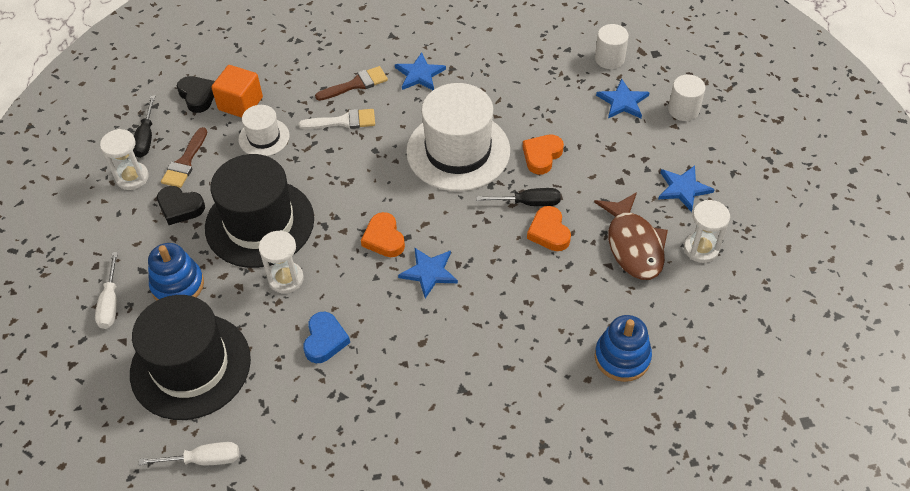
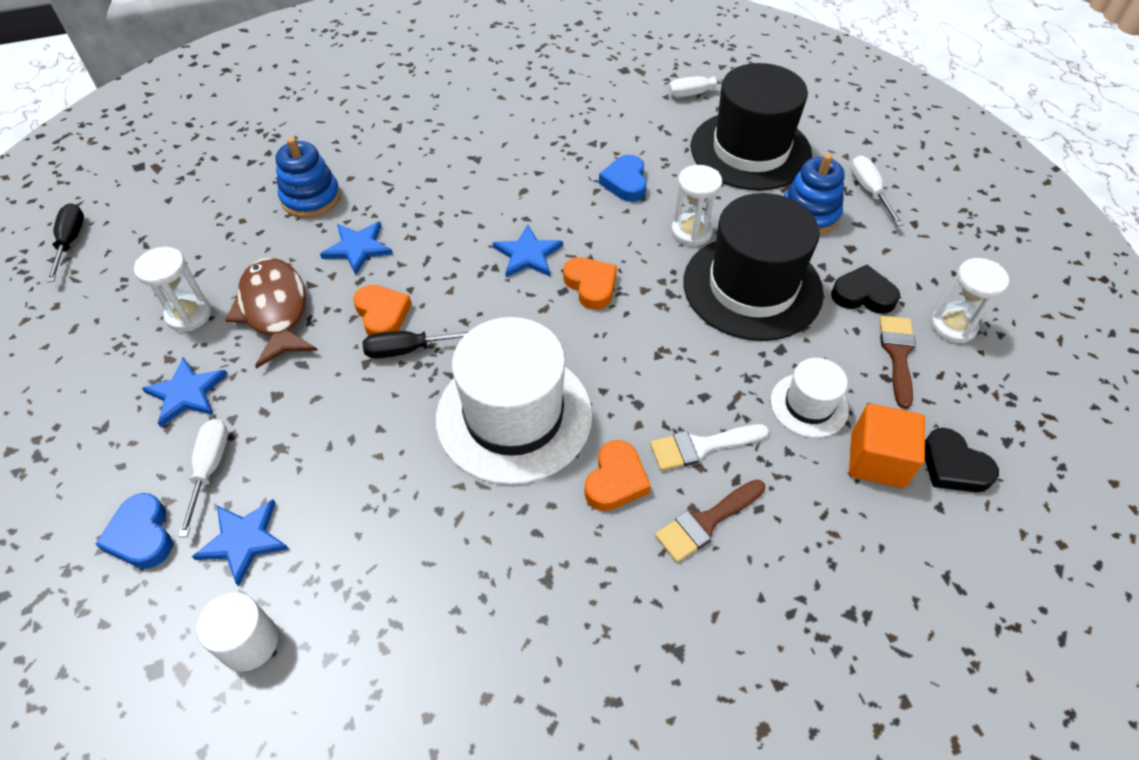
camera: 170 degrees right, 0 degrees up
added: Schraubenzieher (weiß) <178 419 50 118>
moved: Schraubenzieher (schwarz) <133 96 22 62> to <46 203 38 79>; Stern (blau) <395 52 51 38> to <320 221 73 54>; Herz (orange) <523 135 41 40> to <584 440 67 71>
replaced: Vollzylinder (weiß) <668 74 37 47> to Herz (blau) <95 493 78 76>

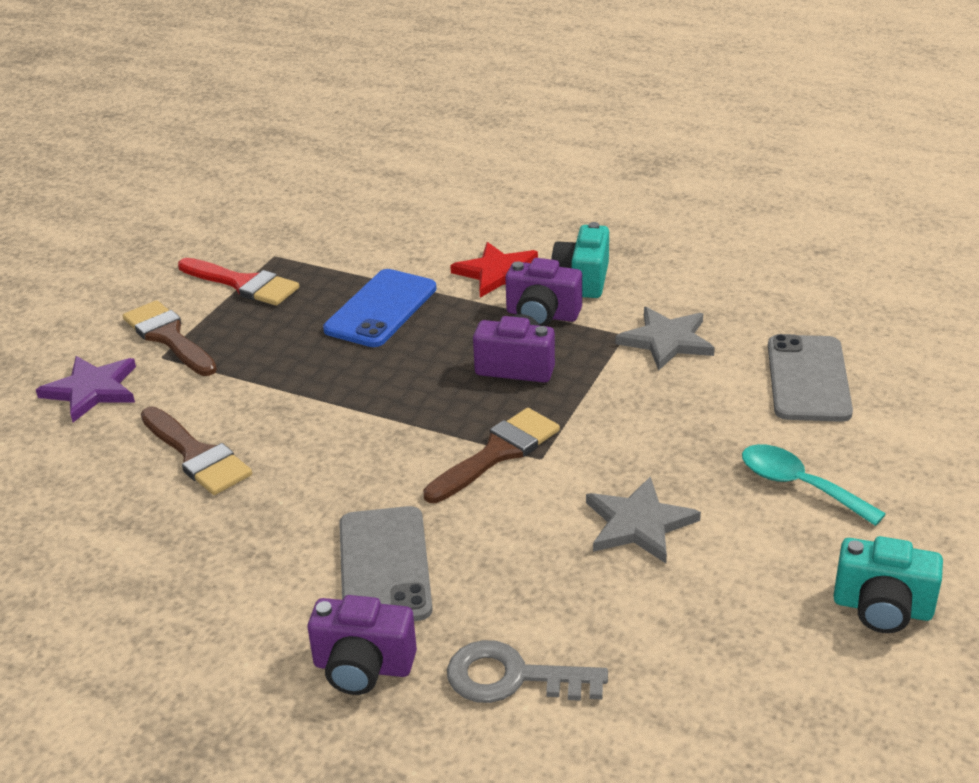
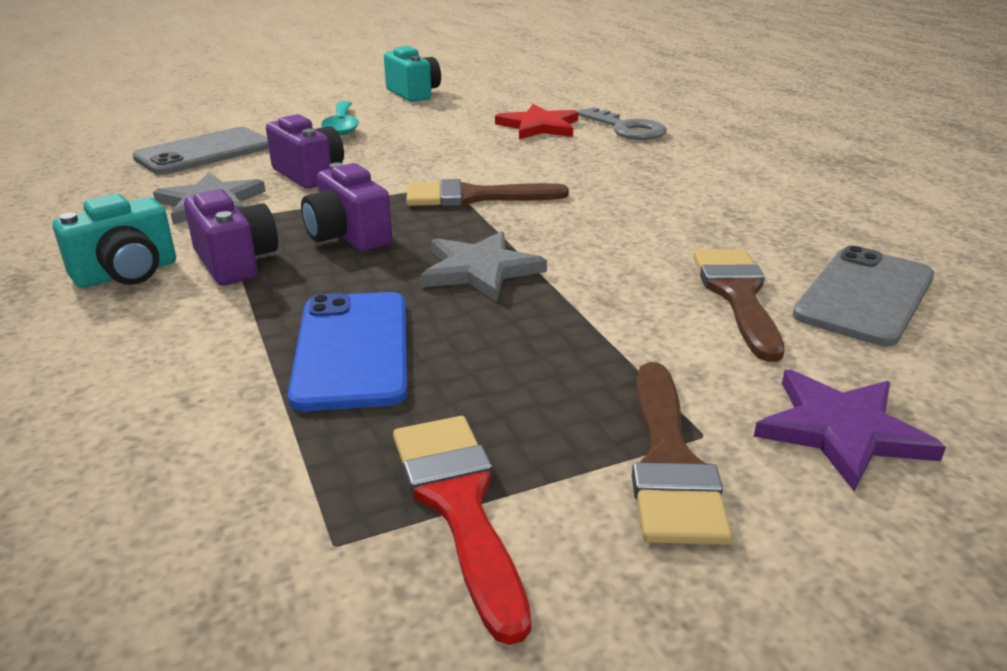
camera: 140 degrees left, 5 degrees down
moved: Kamera (lila) <308 595 109 100> to <266 114 78 75>; Stern (grau) <586 476 115 87> to <420 231 127 71>; Stern (rot) <450 242 88 56> to <495 104 84 35>; Handy (grau) <339 506 94 115> to <793 246 141 100>
turned: Handy (blau) <323 269 114 78> = <288 292 119 119> 75 degrees counterclockwise

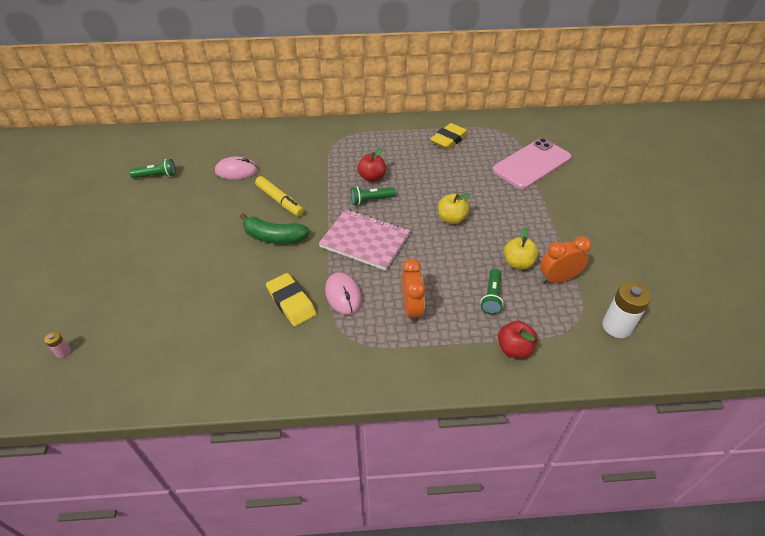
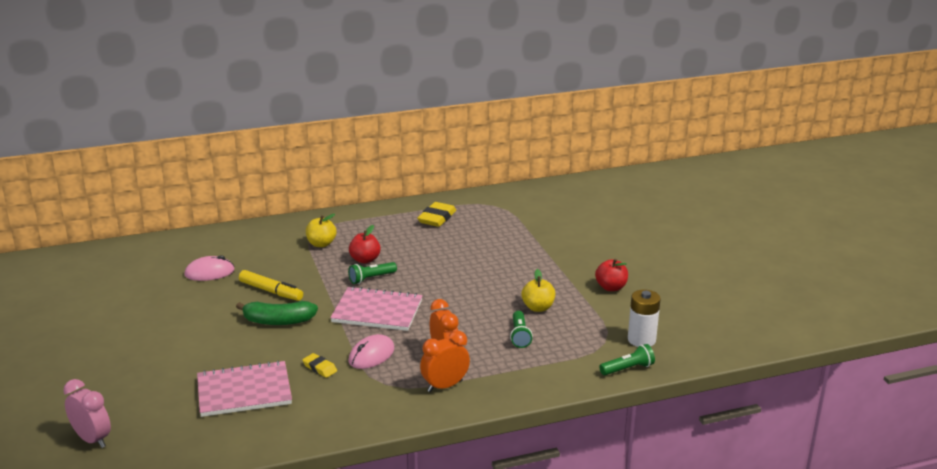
camera: 15 degrees left, 20 degrees down
removed: Handy (rosa) <492 138 79 52>
added: Notizbuch (rosa) <197 360 95 57>
moved: Apfel (gelb) <438 193 33 31> to <306 214 30 33>; Wecker (orange) <540 236 51 48> to <420 331 50 61>; Apfel (rot) <498 321 39 37> to <595 258 33 33>; Taschenlampe (grün) <130 159 46 19> to <599 344 56 31>
replaced: Batterie (rosa) <44 332 27 26> to Wecker (rosa) <63 379 48 69>
turned: Computermaus (rosa) <325 272 37 43> = <348 334 46 35> 75 degrees clockwise
resized: Radiergummi (gelb) <266 273 50 53> = <302 353 35 25> x0.58

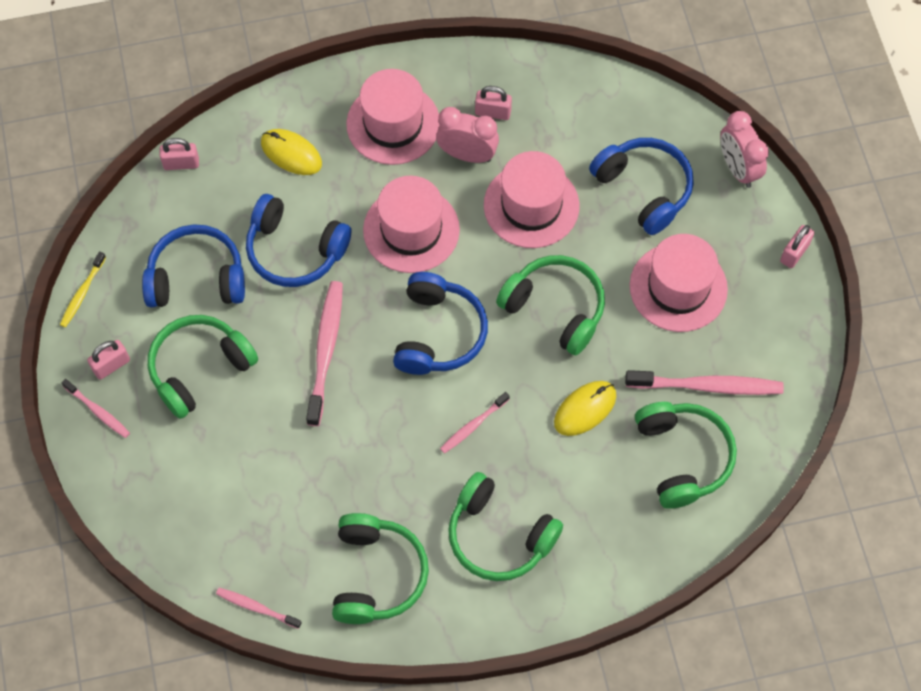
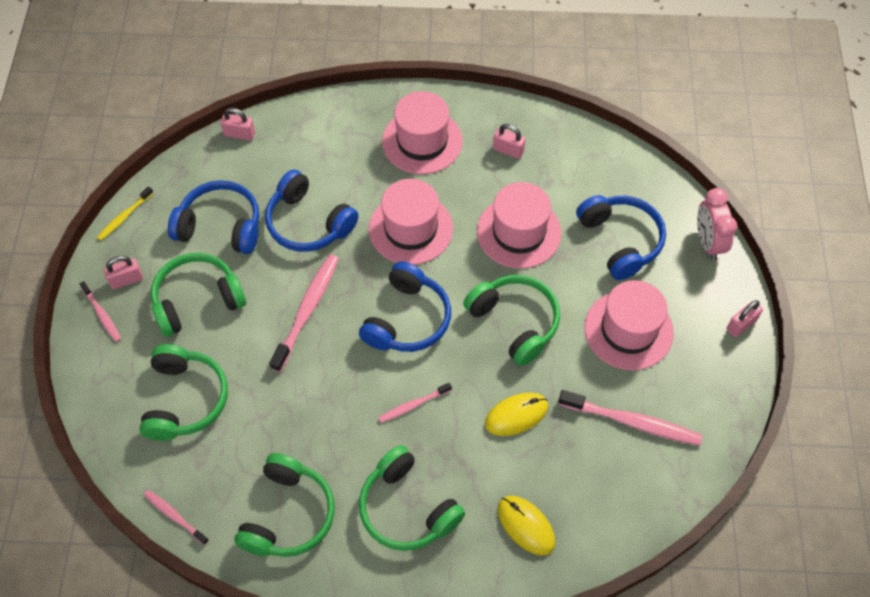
camera: 15 degrees right, 5 degrees down
removed: Wecker (rosa) <436 107 63 56>
moved: Kopfhörer (grün) <635 402 102 107> to <139 344 89 97>; Computermaus (gelb) <261 129 61 46> to <498 496 57 59>

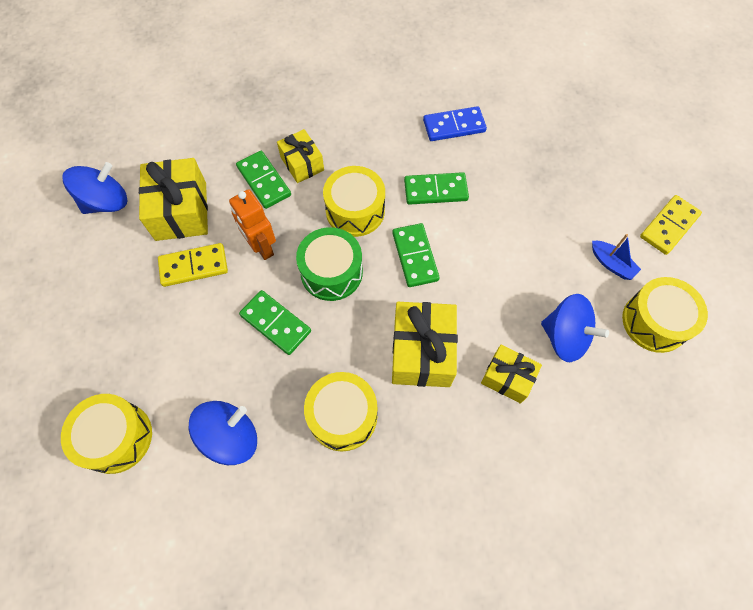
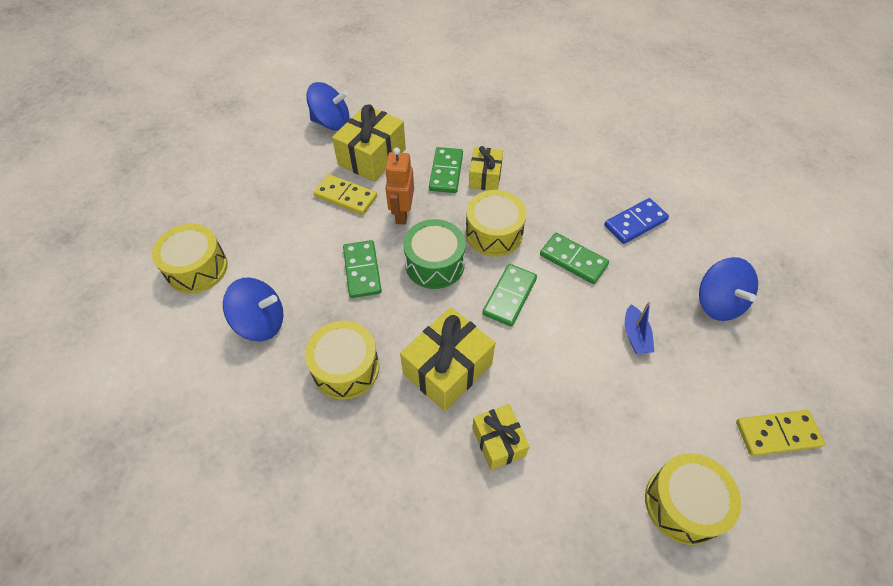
camera: 40 degrees right, 10 degrees down
moved: Boot (blau) <592 234 49 46> to <625 302 29 52>; Kreisel (blau) <541 294 68 68> to <699 257 59 64>
turned: Dominostein (blau) <423 106 64 35> = <604 198 65 46> 60 degrees counterclockwise

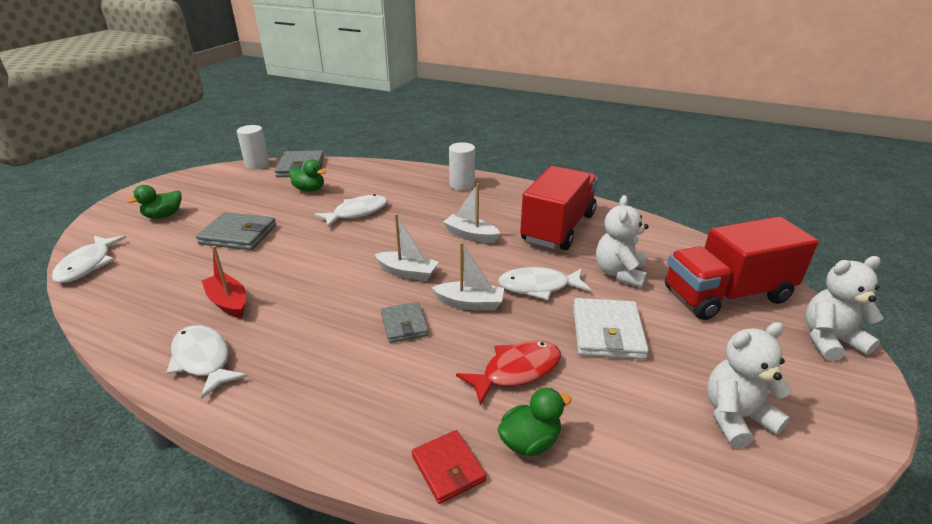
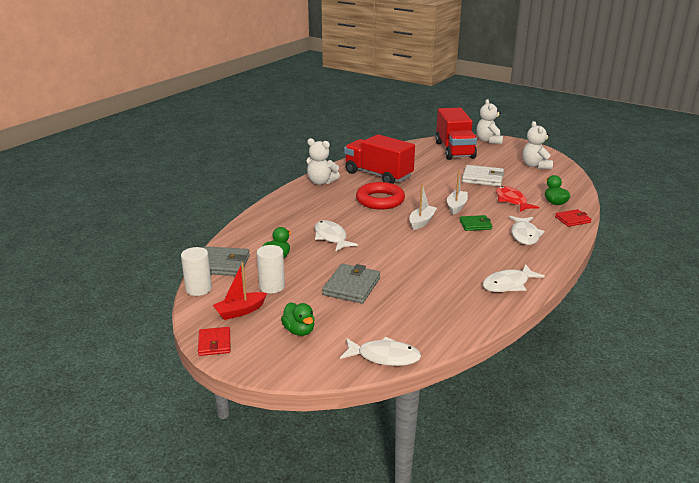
camera: 80 degrees left, 5 degrees down
added: Geldbörse (rot) <198 327 32 29>
moved: Boot (rot) <201 246 45 72> to <213 263 54 57>; Vollzylinder (weiß) <449 142 26 48> to <256 245 29 48>; Teddybär (weiß) <596 195 53 93> to <307 138 33 47>; Fisch (weiß) <498 267 93 33> to <509 216 36 29>
replaced: Boot (weiß) <443 183 57 60> to Ring (rot) <356 182 49 28>
recoloured: Geldbörse (grau) <381 302 48 41> to Geldbörse (grün) <459 215 33 16>

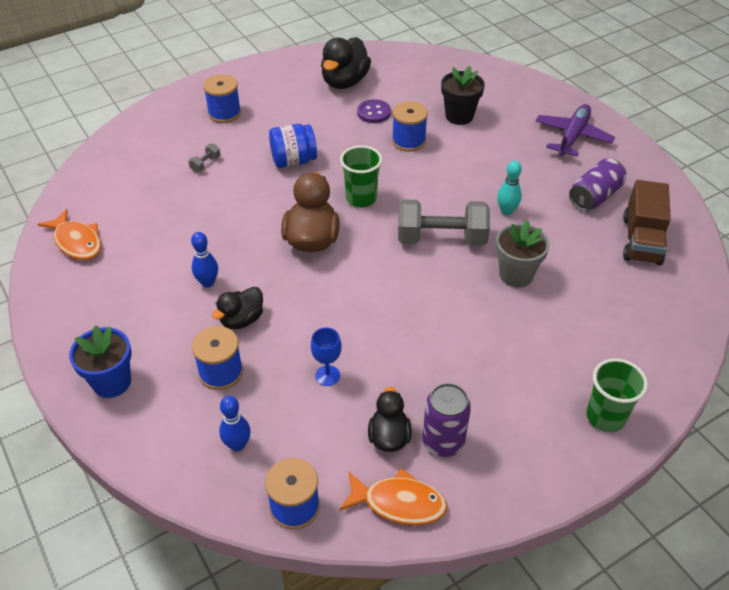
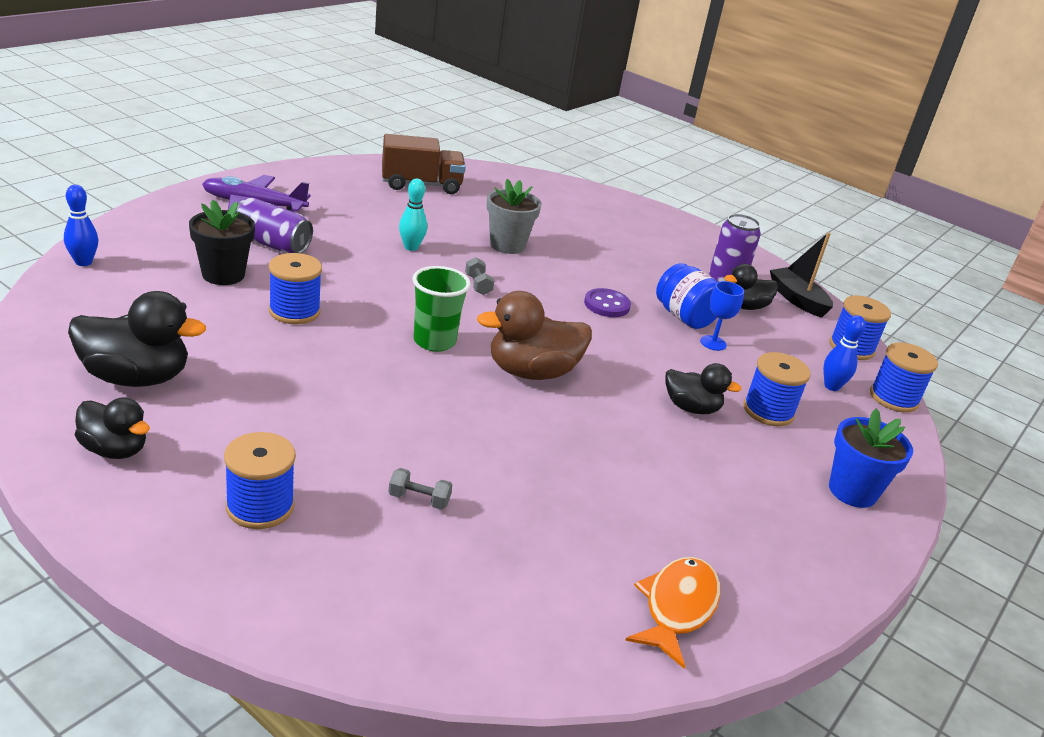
camera: 115 degrees left, 15 degrees down
removed: Becher (grün) <586 358 62 74>
added: Ente (schwarz) <75 398 75 61>; Garnrolle (blau) <870 342 68 71>
moved: Bowlingkegel (blau) <191 232 27 55> to <64 185 35 81>; Dose (lila) <569 158 57 53> to <236 197 77 56>; Knopf (lila) <357 99 34 24> to <584 288 47 29>; Einmachglas (blau) <269 124 48 44> to <656 263 61 66>
replaced: Fisch (orange) <339 468 108 57> to Boot (schwarz) <770 232 63 86>
resized: Hantel (grau) <398 199 92 47> = <465 257 30 38> x0.41

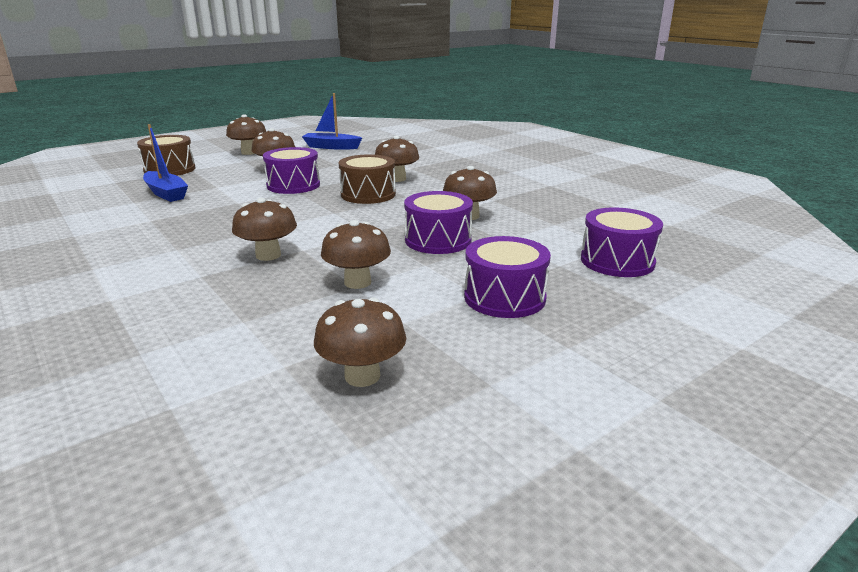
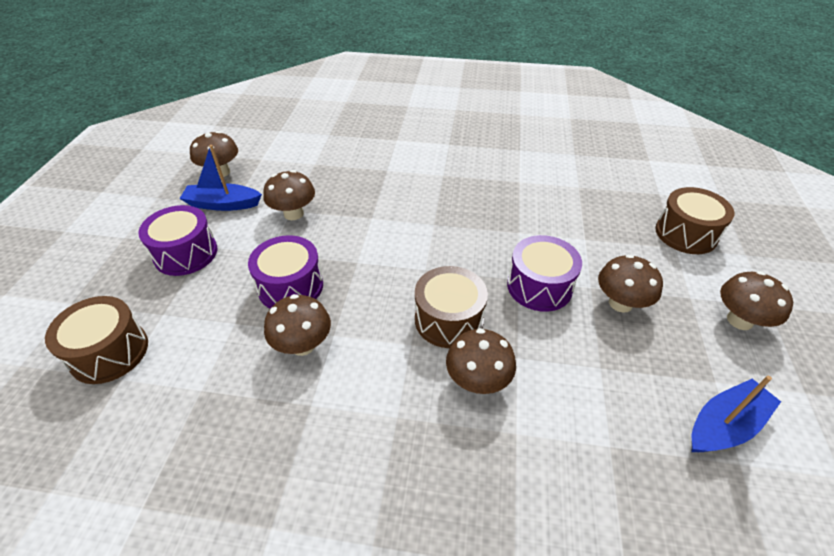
camera: 135 degrees right, 20 degrees up
removed: Pilz (braun) <232 198 65 63>
moved: Boot (blau) <143 124 45 78> to <179 145 83 66>
recoloured: Trommel (lila) <581 207 82 70> to Trommel (braun) <45 296 103 88>

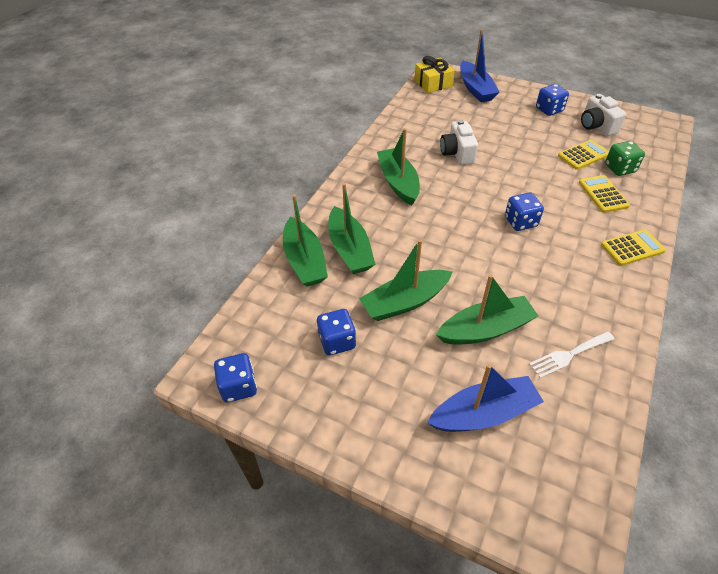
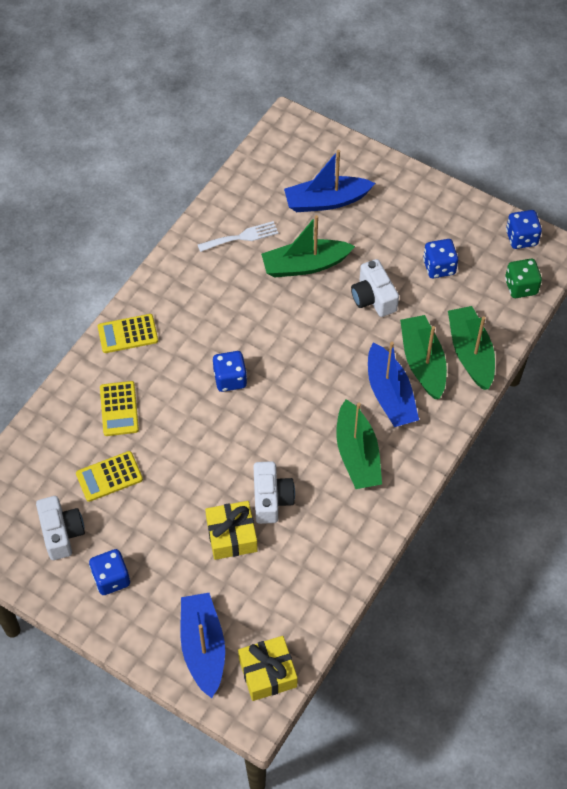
camera: 175 degrees left, 10 degrees up
added: Geschenk (gelb) <205 501 53 59>; Boot (blau) <368 342 51 85>
moved: Spielwürfel (grün) <605 141 40 35> to <505 259 37 39>
replaced: Boot (grün) <359 239 93 82> to Kamera (weiß) <351 259 48 58>

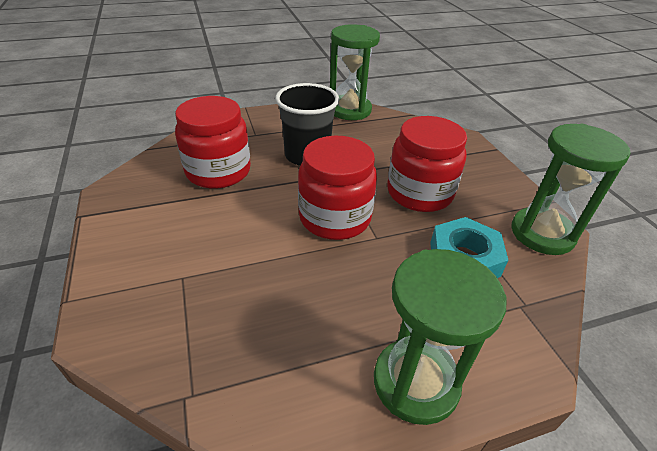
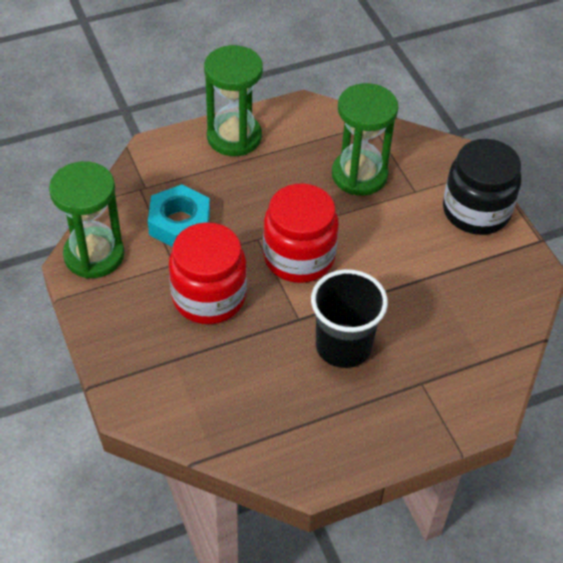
camera: 175 degrees right, 10 degrees up
removed: Einmachglas (rot) <175 96 76 93>
added: Einmachglas (schwarz) <443 139 78 96>
moved: Sanduhr (grün) <330 24 50 96> to <332 83 66 113>

